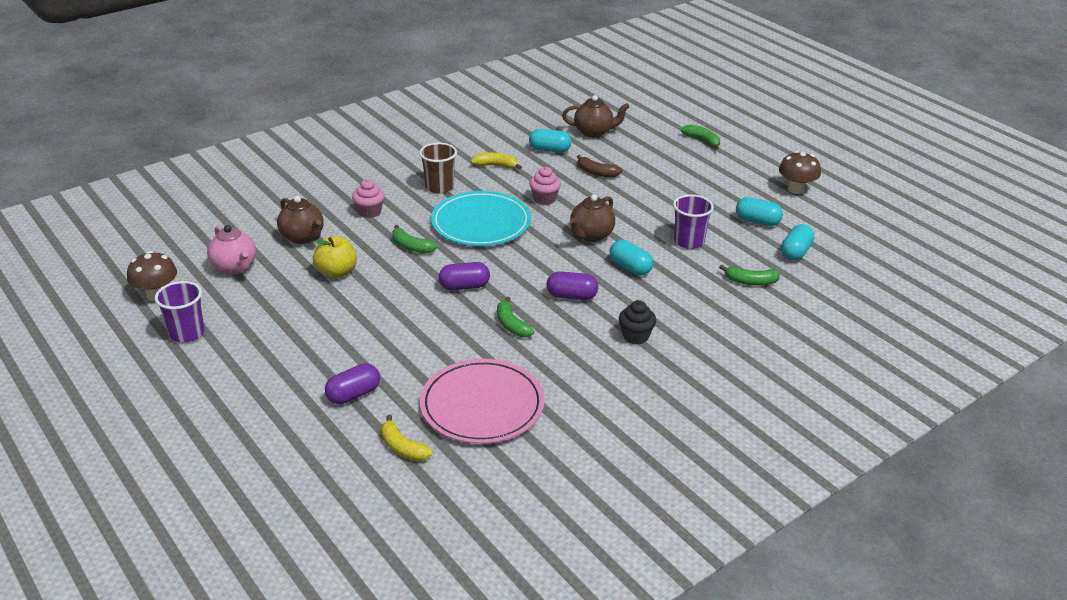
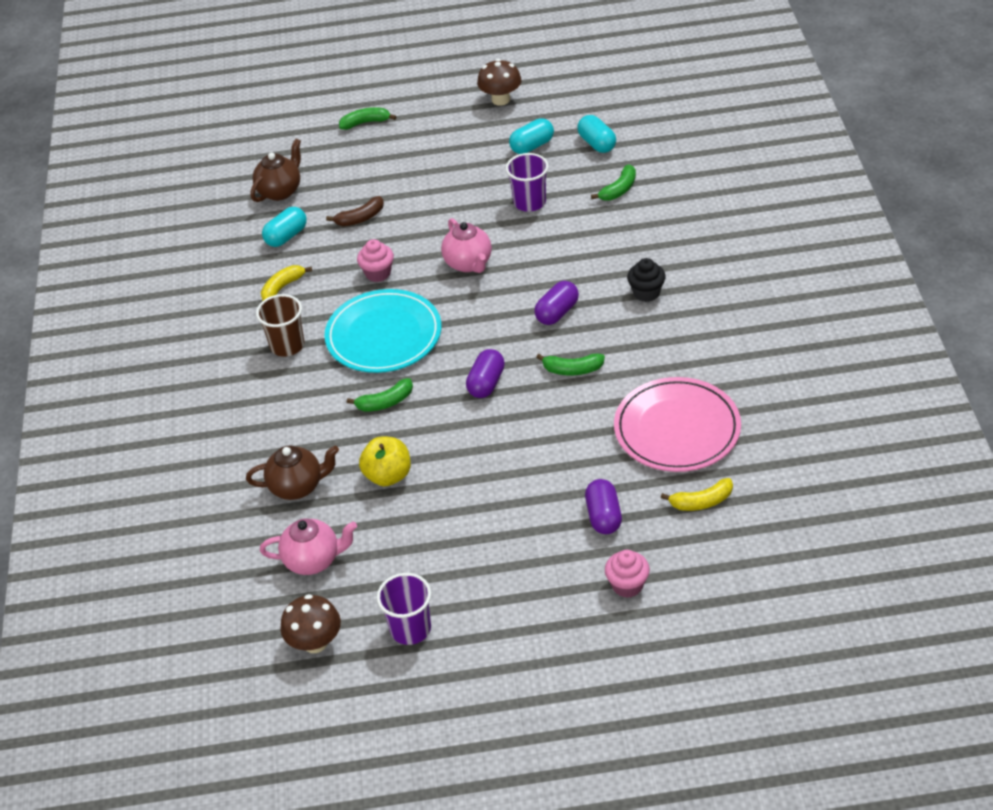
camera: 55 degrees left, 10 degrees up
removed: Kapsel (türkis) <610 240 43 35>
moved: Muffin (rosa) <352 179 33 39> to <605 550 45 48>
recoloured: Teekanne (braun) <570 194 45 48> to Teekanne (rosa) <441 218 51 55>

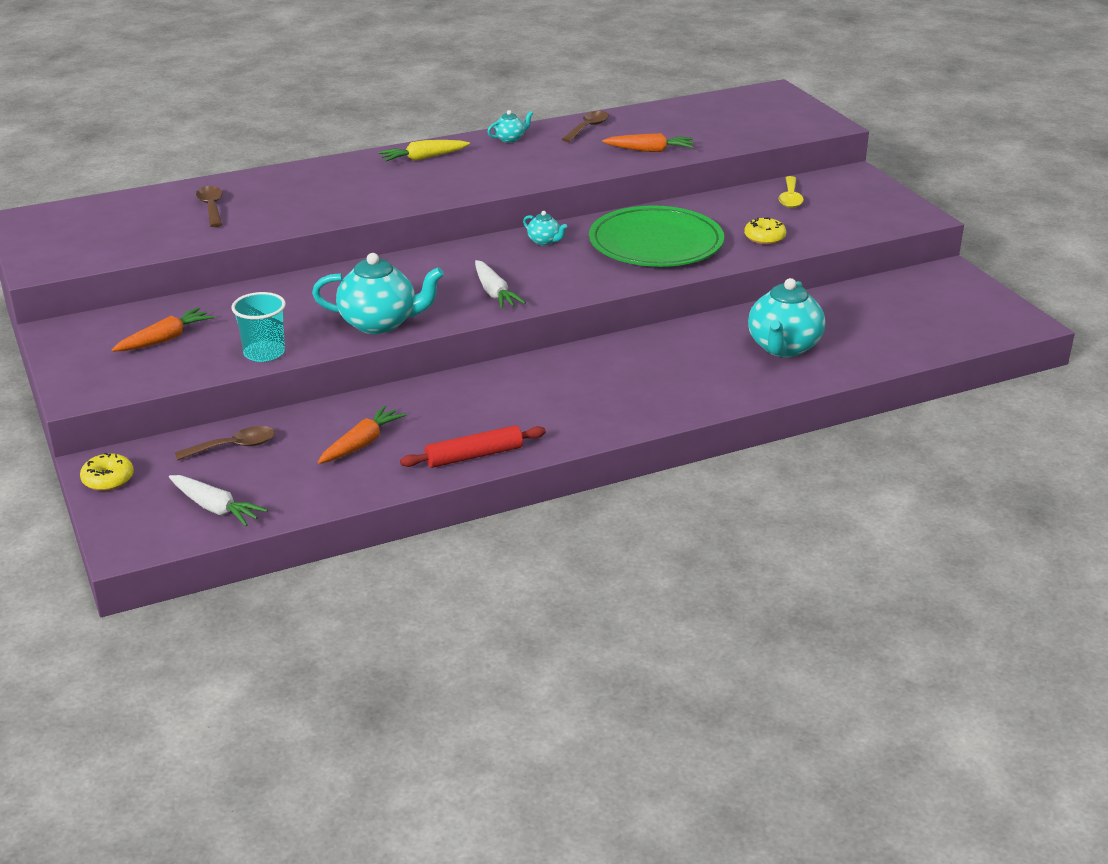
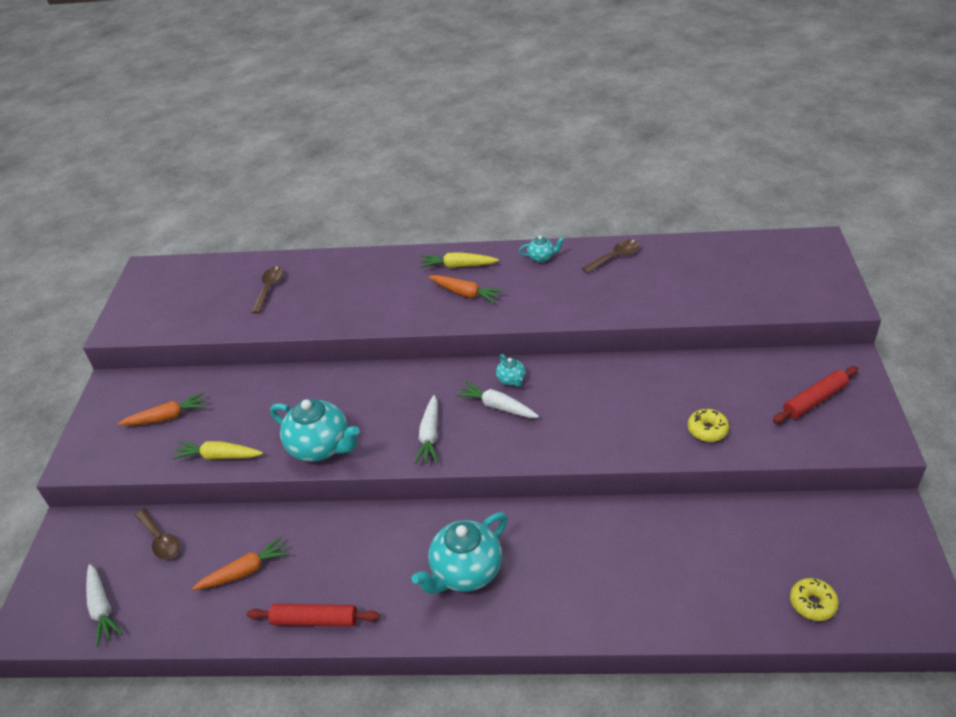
camera: 30 degrees right, 10 degrees up
removed: Teller (grün) <589 205 135 62>; Löffel (gelb) <778 176 26 32>
added: Karotte (weiß) <455 381 84 37>; Nudelholz (rot) <773 366 85 57>
moved: Teekanne (türkis) <748 278 77 79> to <412 513 95 81>; Karotte (orange) <602 133 92 19> to <429 275 75 29>; Donut (gelb) <80 453 54 38> to <790 578 49 43>
replaced: Becher (türkis) <231 292 55 70> to Karotte (gelb) <172 441 91 19>
turned: Löffel (braun) <175 426 100 34> = <135 508 45 51> 45 degrees clockwise

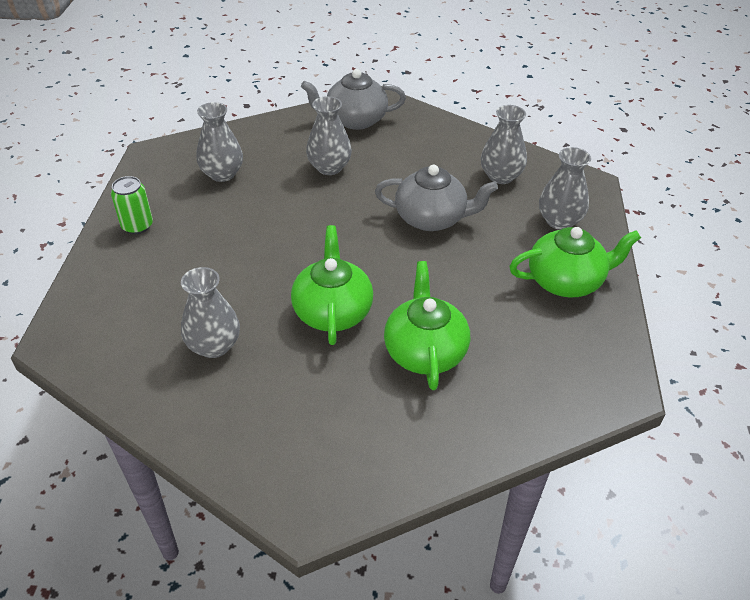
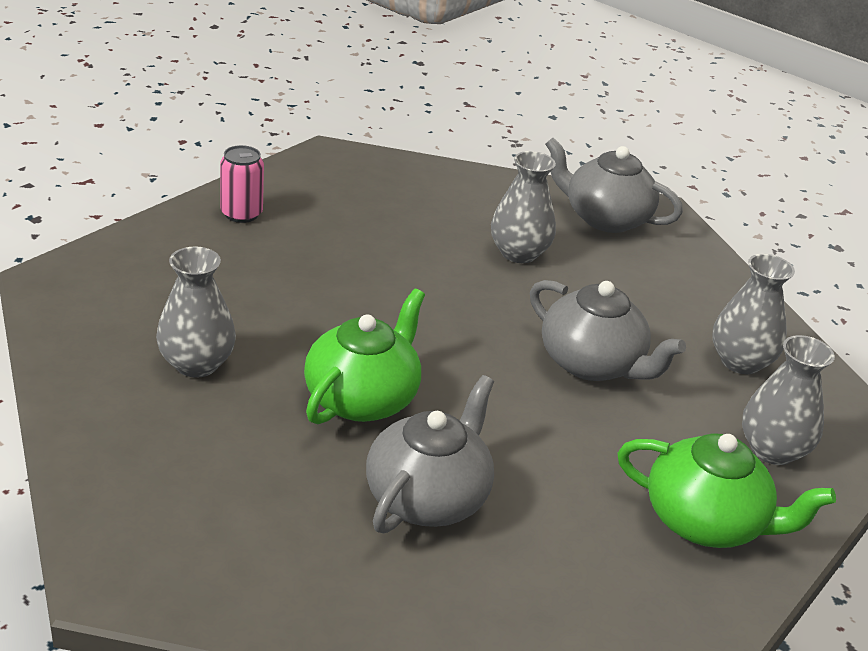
camera: 30 degrees right, 10 degrees down
removed: Vase (grau) <196 102 47 80>
recoloured: Dose (grün) <111 176 42 58> to Dose (rosa) <220 145 44 78>; Teekanne (grün) <384 261 86 129> to Teekanne (grau) <366 375 128 158>

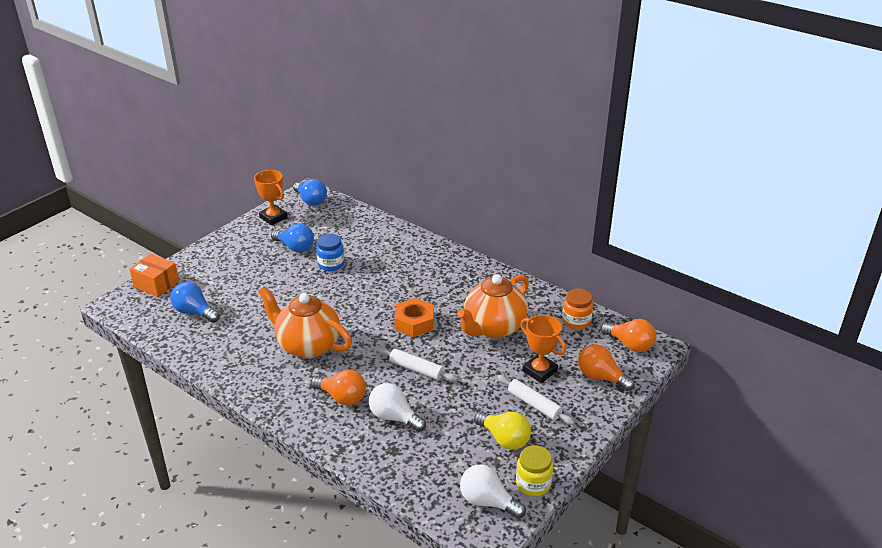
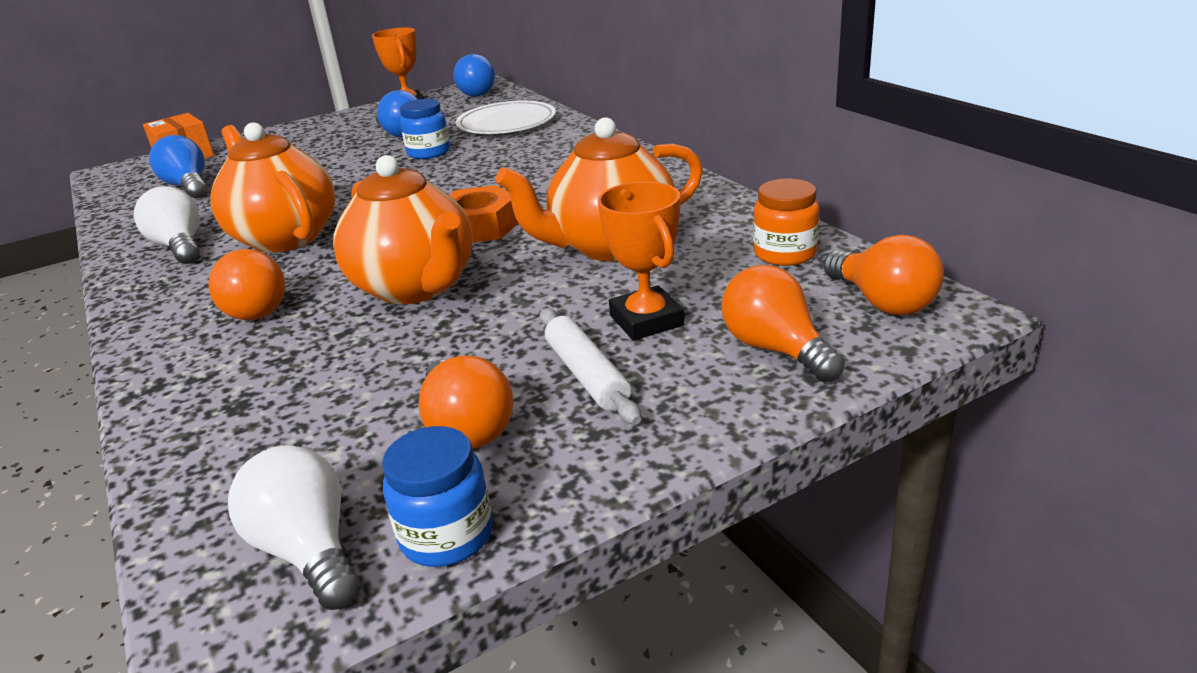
camera: 25 degrees right, 5 degrees down
added: Teller (weiß) <456 101 100 33>
moved: Glühbirne (weiß) <369 383 57 49> to <134 186 66 78>
replaced: Nudelholz (weiß) <376 347 82 35> to Teekanne (orange) <333 155 140 149>
recoloured: Einmachglas (gelb) <516 445 37 51> to Einmachglas (blau) <382 426 111 141>; Glühbirne (gelb) <474 411 57 39> to Glühbirne (orange) <419 356 94 93>

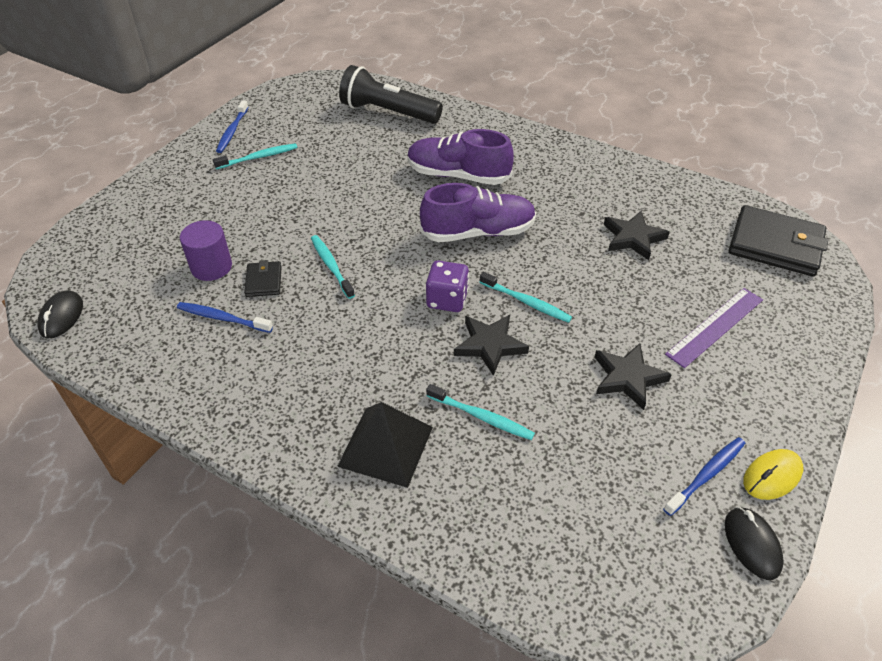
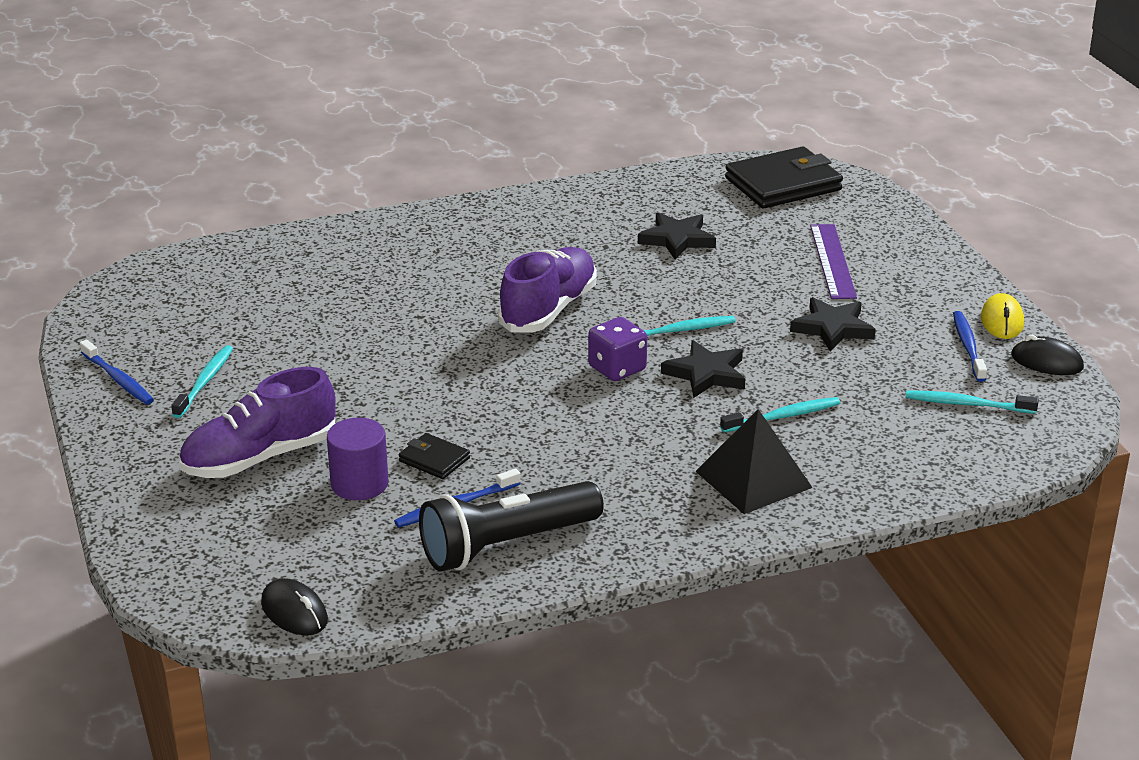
camera: 50 degrees left, 15 degrees down
moved: Schuh (lila) <408 129 106 56> to <179 367 157 111>; Taschenlampe (schwarz) <339 65 104 59> to <419 481 185 91>; Zahnbürste (türkis) <311 235 44 64> to <906 390 132 24>

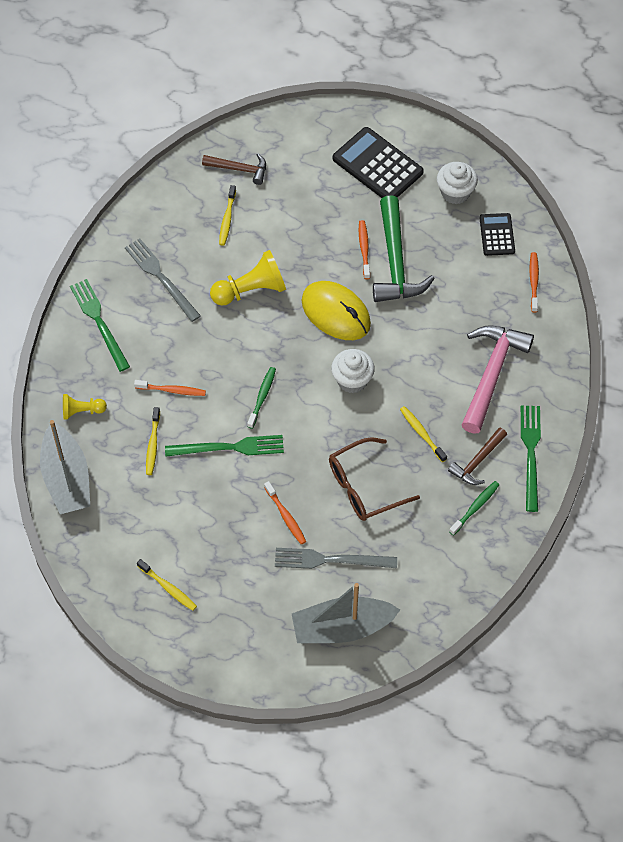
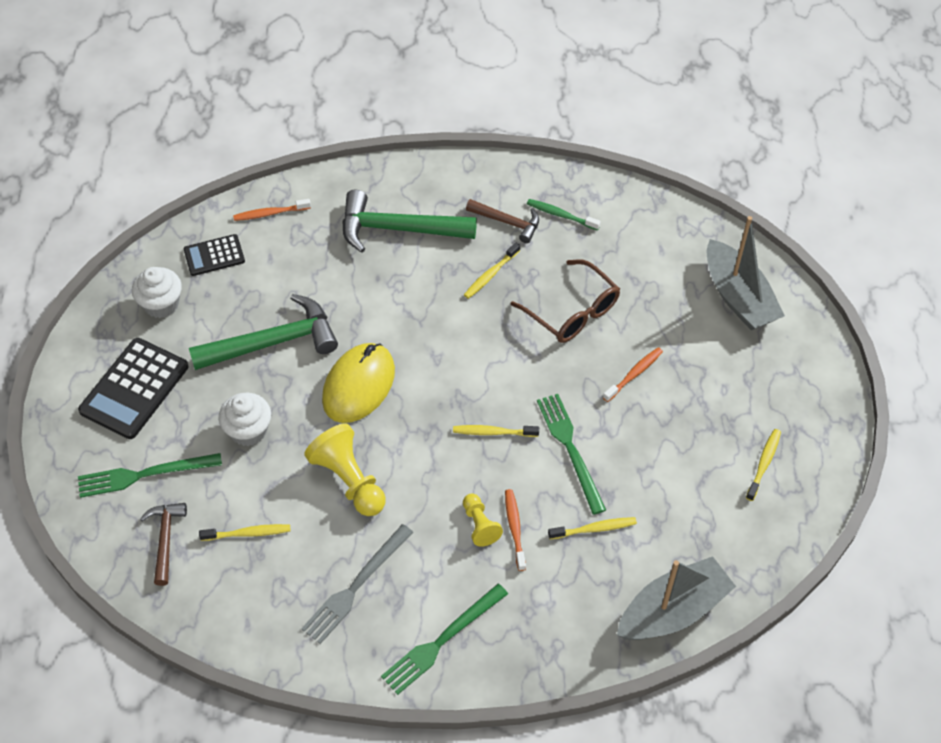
camera: 105 degrees left, 5 degrees down
removed: Gabel (grau) <275 548 122 21>; Zahnbürste (orange) <359 220 11 59>
moved: Gabel (grün) <521 405 20 107> to <78 453 144 45>; Muffin (weiß) <331 349 44 44> to <219 393 52 53>; Bauer (gelb) <63 394 44 26> to <463 494 40 53>
recoloured: Hammer (rosa) <462 325 72 108> to Hammer (grün) <342 190 135 63>; Zahnbürste (grün) <247 367 29 62> to Zahnbürste (gelb) <453 425 86 12>

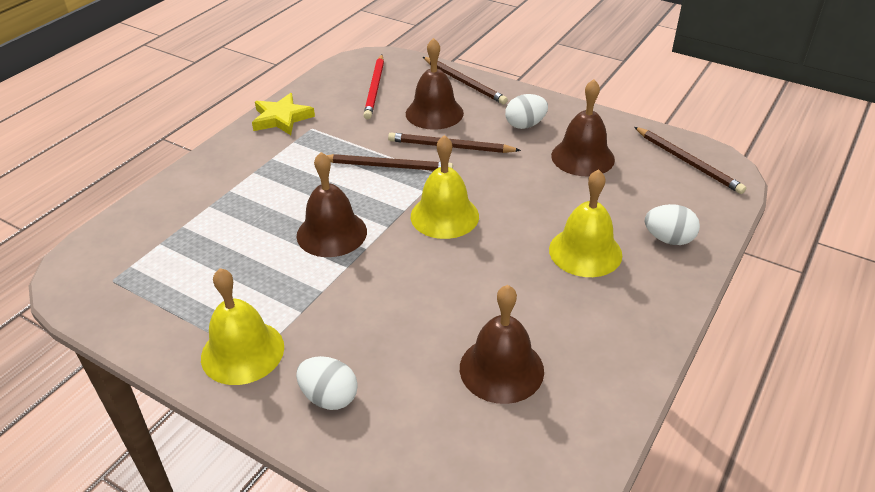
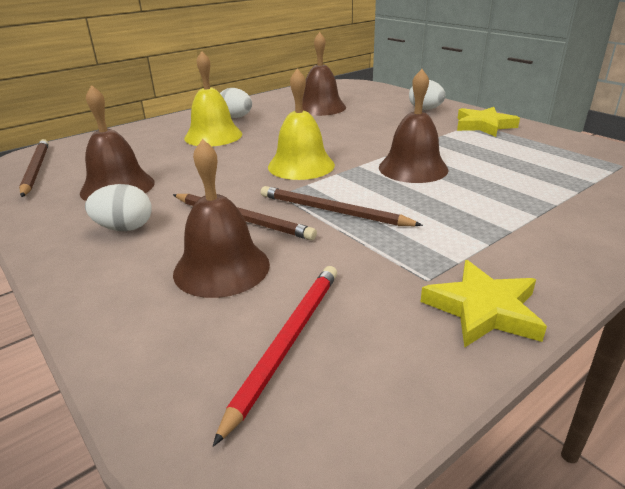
camera: 160 degrees left, 10 degrees down
removed: Bleistift (braun) <423 57 85 47>
moved: Ei (weiß) <645 204 55 41> to <220 88 32 30>
replaced: Glocke (gelb) <201 268 83 117> to Stern (gelb) <457 107 63 30>

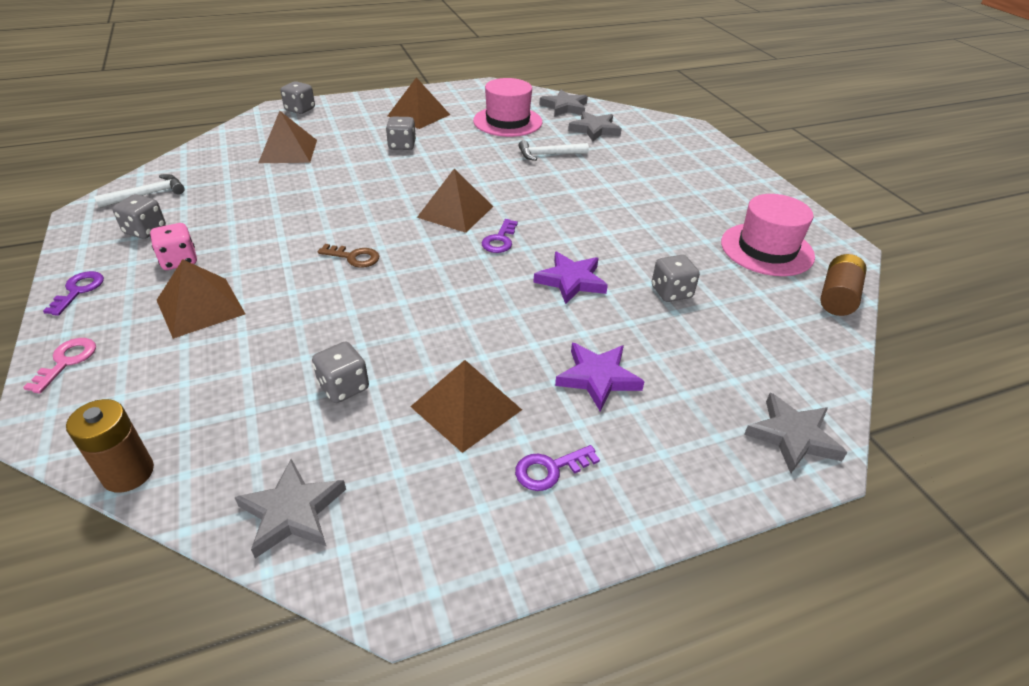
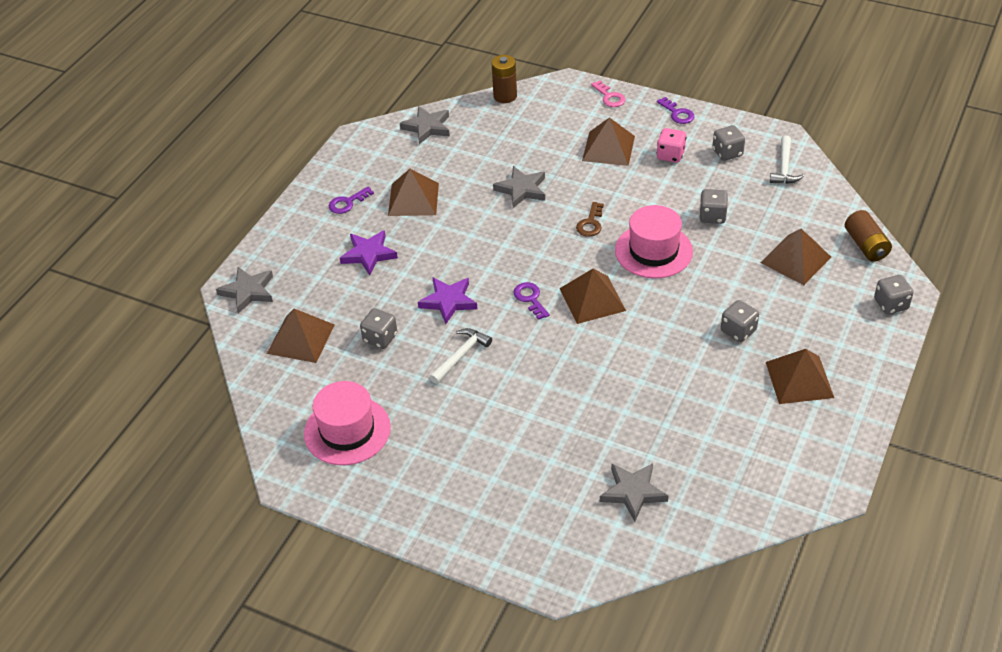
camera: 140 degrees right, 5 degrees up
added: Pyramide (braun) <267 309 68 54>
moved: Hammer (weiß) <518 140 71 21> to <430 328 62 56>; Stern (grau) <539 90 49 27> to <493 166 52 42>; Hut (rosa) <473 78 70 59> to <615 205 78 73>; Spielwürfel (grau) <312 342 57 61> to <699 189 29 35>; Batterie (braun) <820 254 47 62> to <845 210 47 52>
turned: Schlüssel (lila) <515 445 85 46> = <329 186 45 28> 150 degrees counterclockwise; Schlüssel (braun) <318 244 62 24> = <576 202 28 35> 45 degrees counterclockwise

